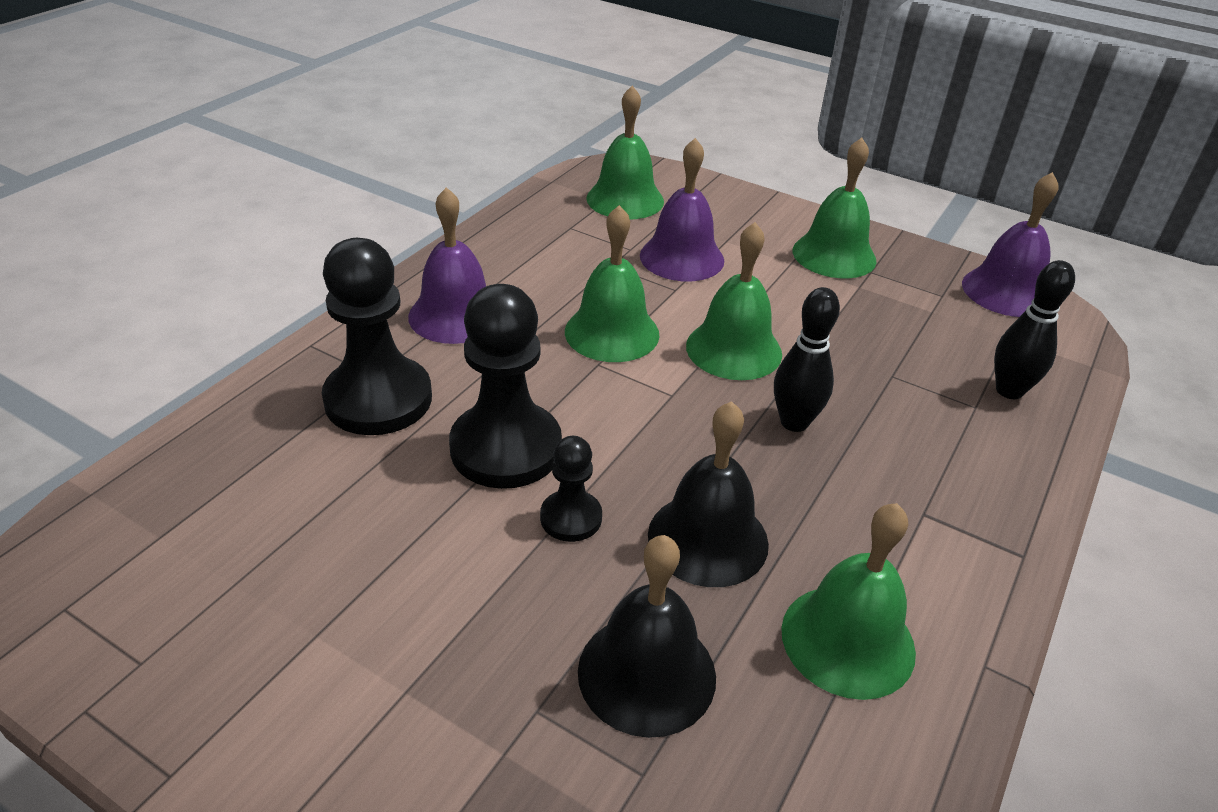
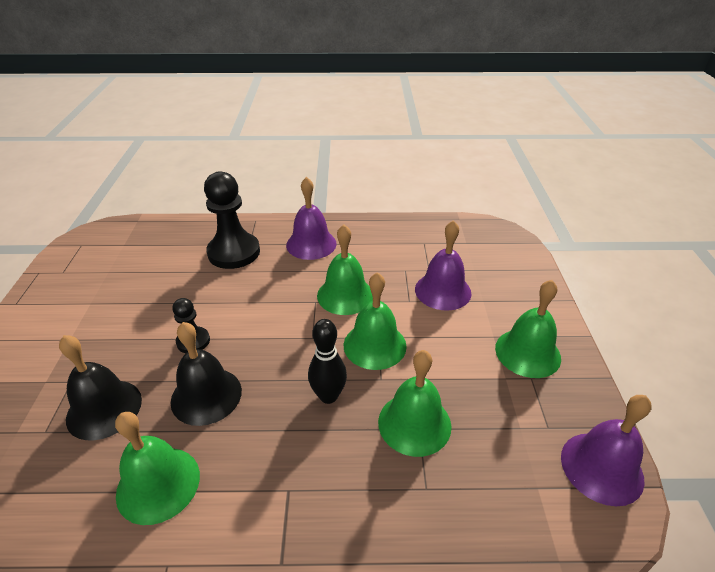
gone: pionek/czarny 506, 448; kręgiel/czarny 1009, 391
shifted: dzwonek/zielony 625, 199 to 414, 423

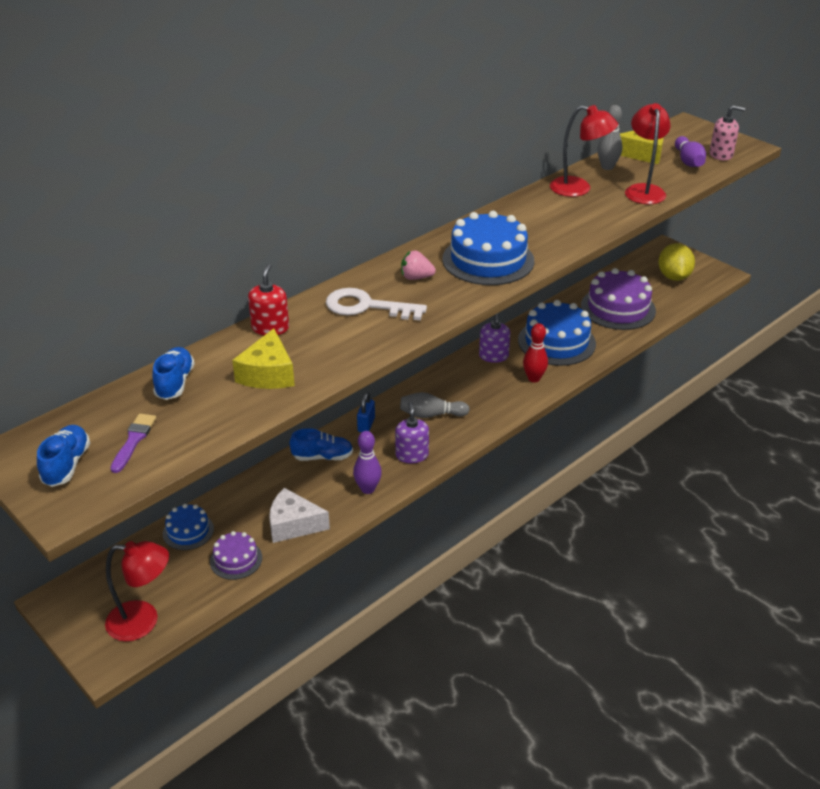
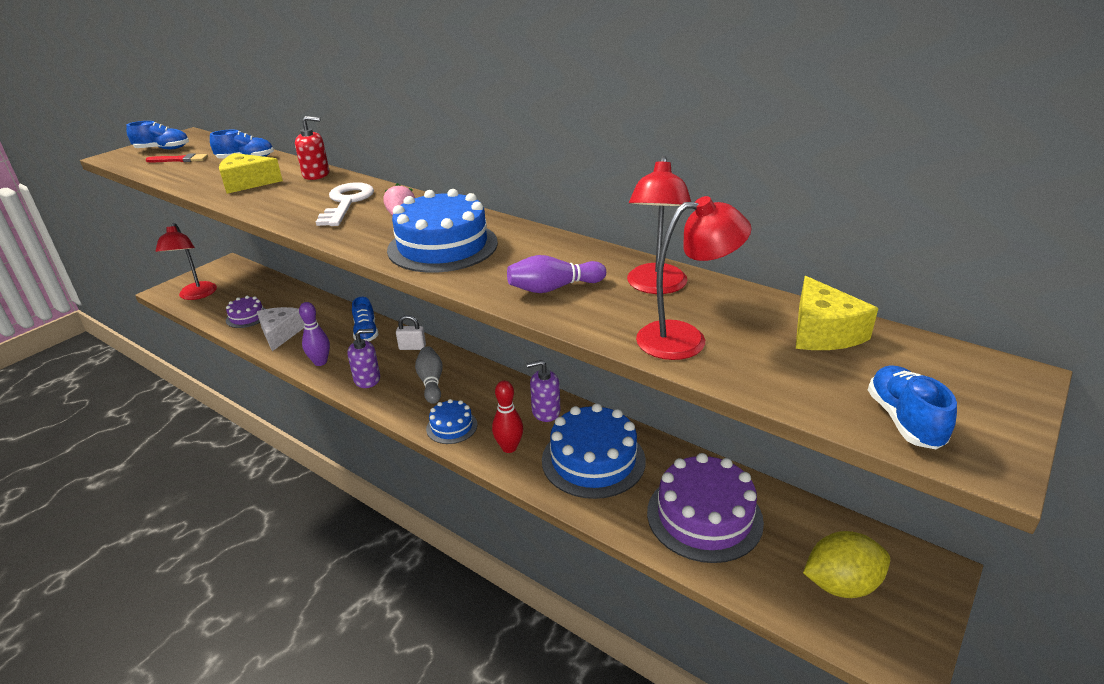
gone: kręgiel/szary 607, 167
shifted: tort/niebieski 188, 531 to 451, 427; kręgiel/fioletowy 688, 161 to 553, 288
swapped: dozownik mydła/różowy 721, 154 to but/niebieski 904, 420
repainted: pędzel/fioletowy 133, 440 to pędzel/czerwony 180, 160; kłódka/niebieski 366, 425 to kłódka/biały 412, 347

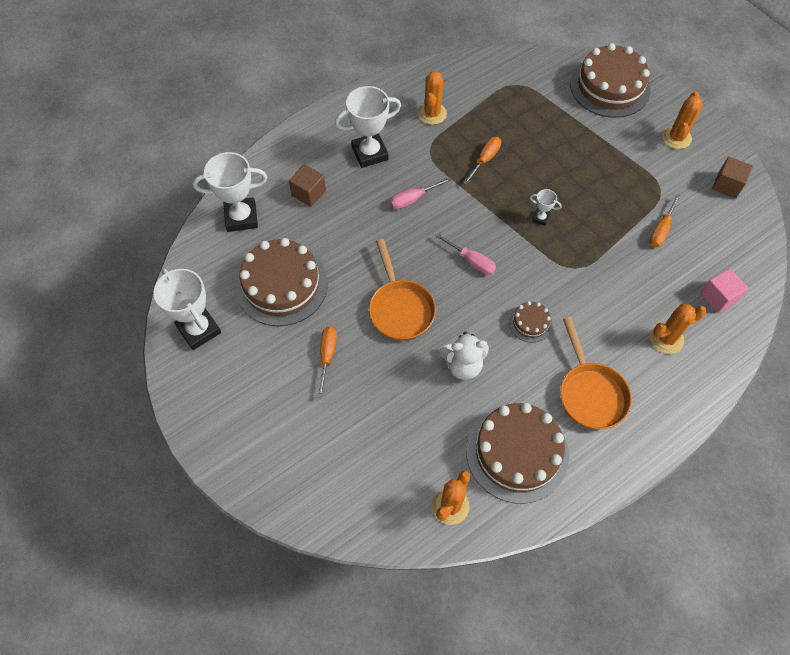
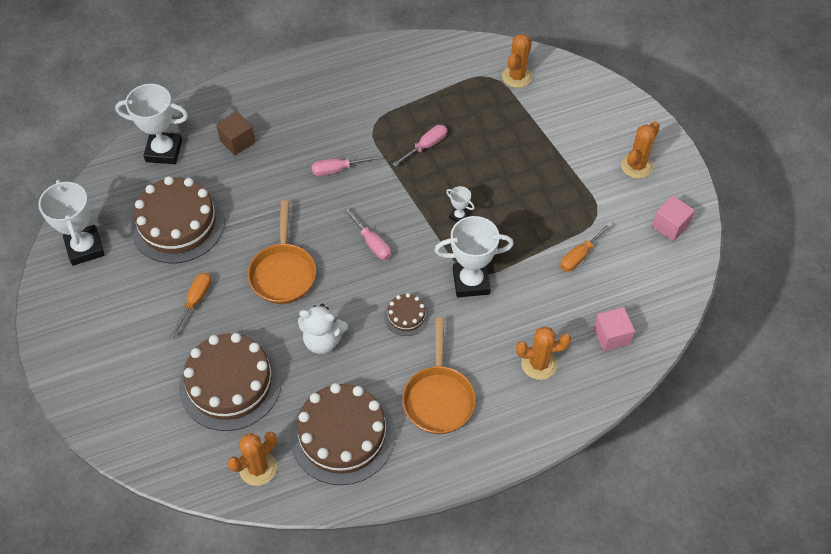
shifted: puchar/biały 370, 153 to 471, 282; kaktus/pomarańczowy 432, 114 to 517, 76; tort/brązowy 609, 87 to 230, 383
repainted: śrubokręt/pomarańczowy 485, 160 to śrubokręt/różowy 426, 146; sześcian/brązowy 727, 185 to sześcian/różowy 670, 226

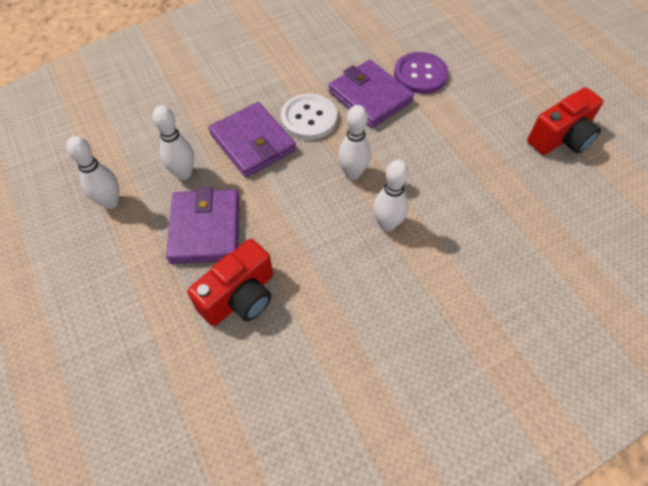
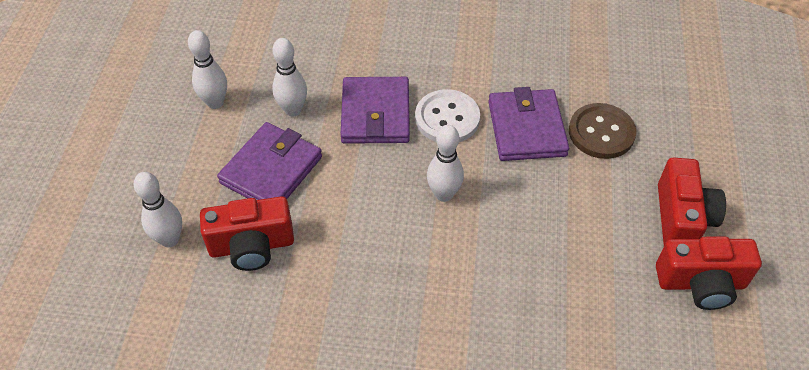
new: aparat fotograficzny/czerwony 681, 218
shifted: kręgiel/biały 387, 224 to 170, 239
repainted: guzik/fioletowy 420, 75 to guzik/brązowy 601, 132

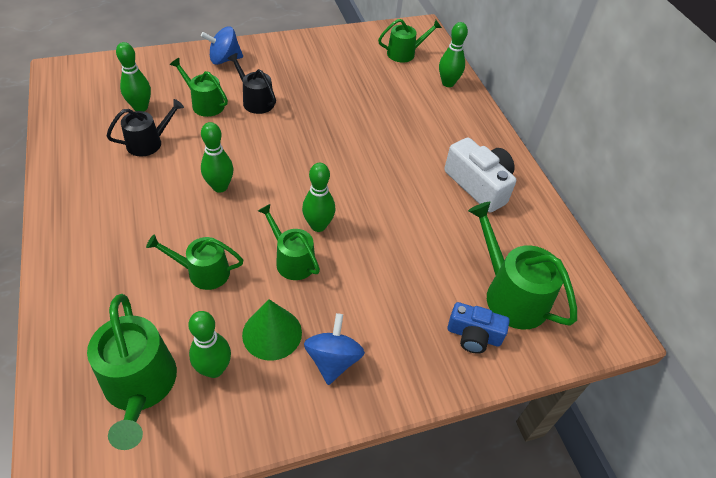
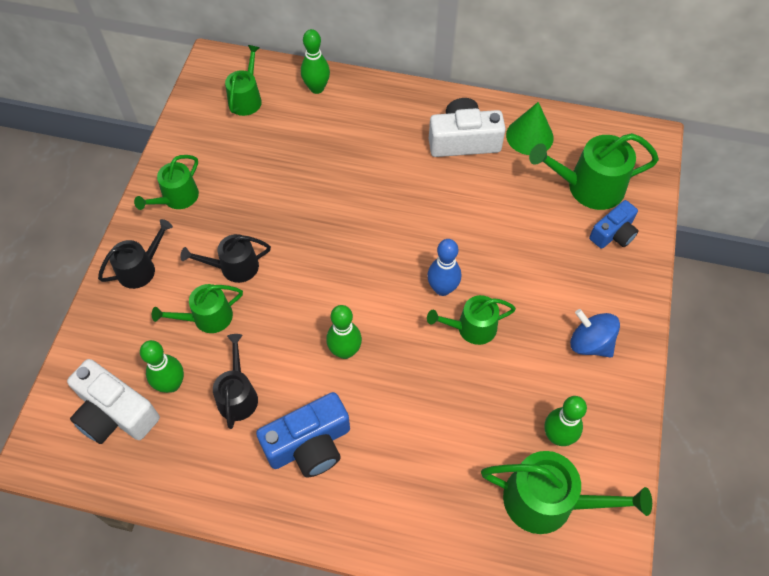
new: aparat fotograficzny/biały 115, 413; aparat fotograficzny/niebieski 309, 444
shifted: konewka/zielony 203, 272 to 177, 198; stożek/zielony 272, 333 to 529, 136
swapped: bączek/niebieski 224, 59 to konewka/czarny 140, 268
repainted: kręgiel/zielony 318, 225 to kręgiel/niebieski 442, 288

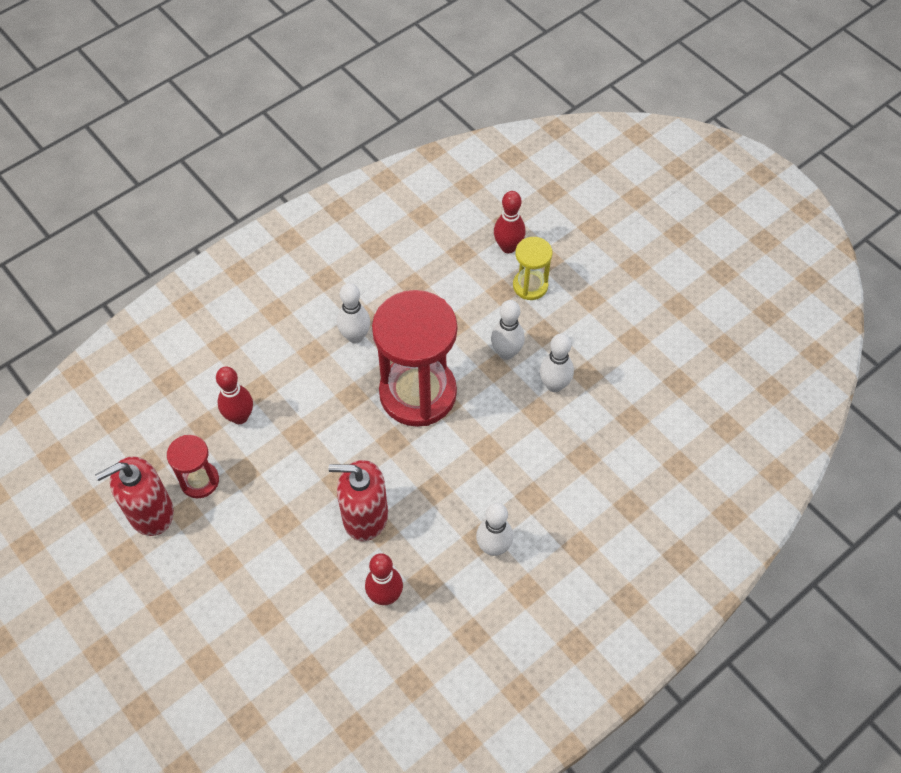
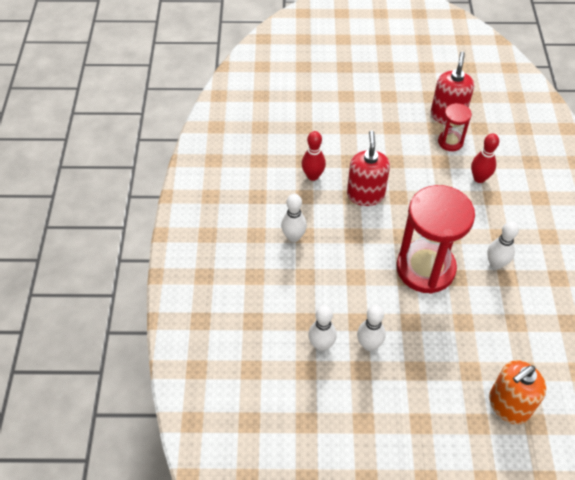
gone: klepsydra/żółty 530, 286
shifted: kręgiel/biały 506, 352 to 321, 345
swapped: kręgiel/czerwony 508, 247 to dozownik mydła/pomarańczowy 508, 405
rotated: dozownik mydła/czerwony 365, 516 = 365, 194 45 degrees counterclockwise

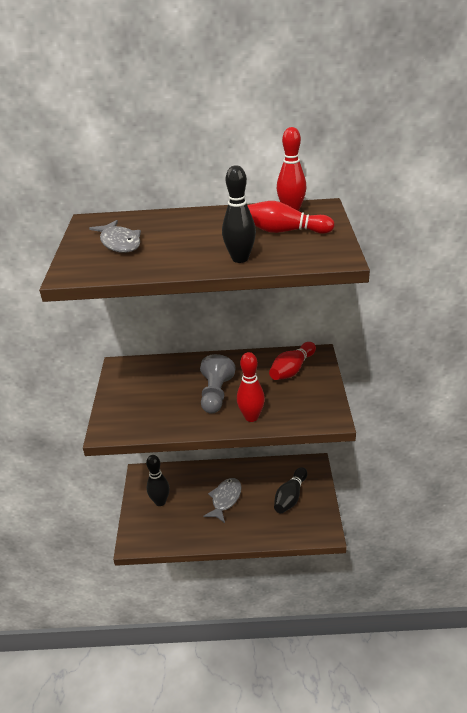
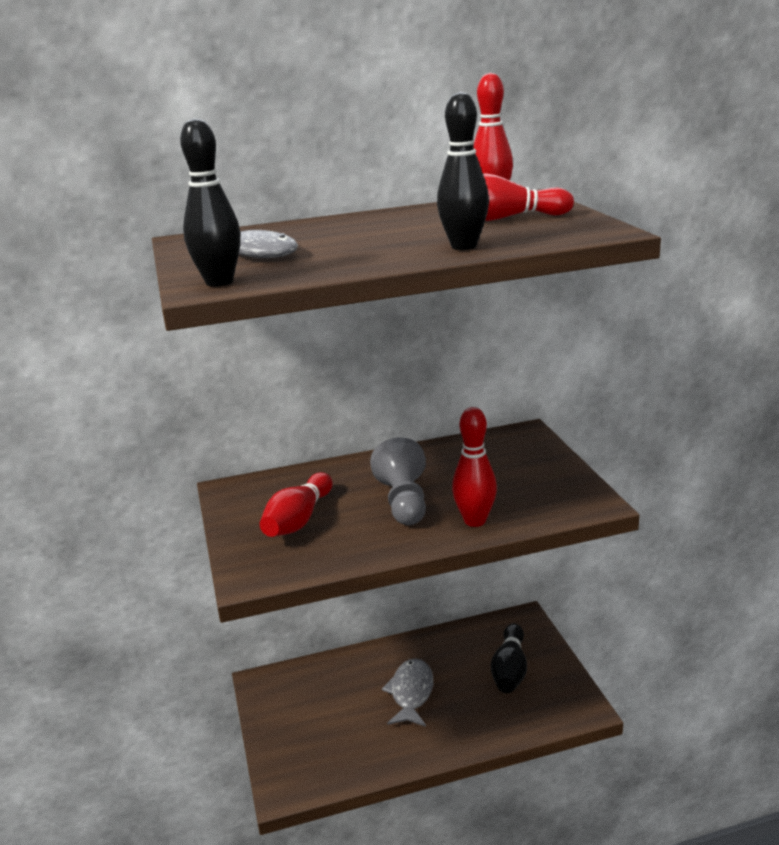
shifted: kręgiel/czarny 160, 502 to 219, 282; kręgiel/czerwony 292, 370 to 298, 520

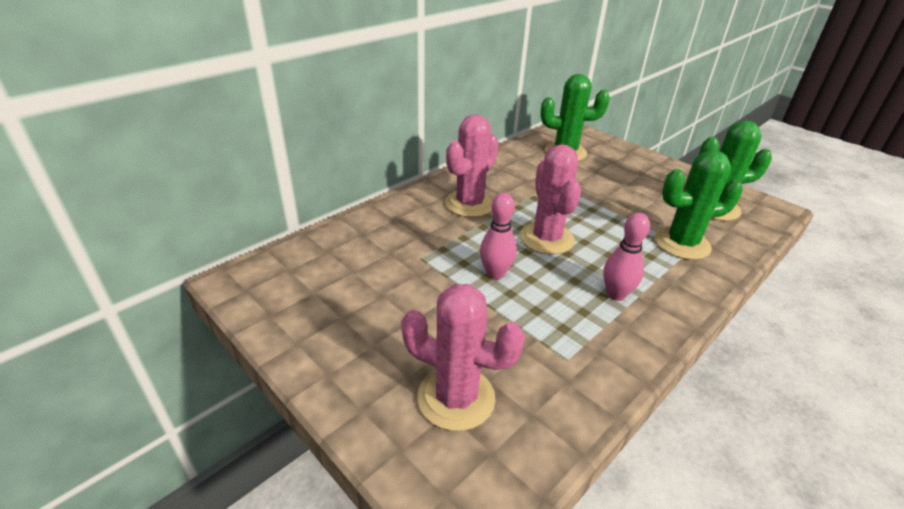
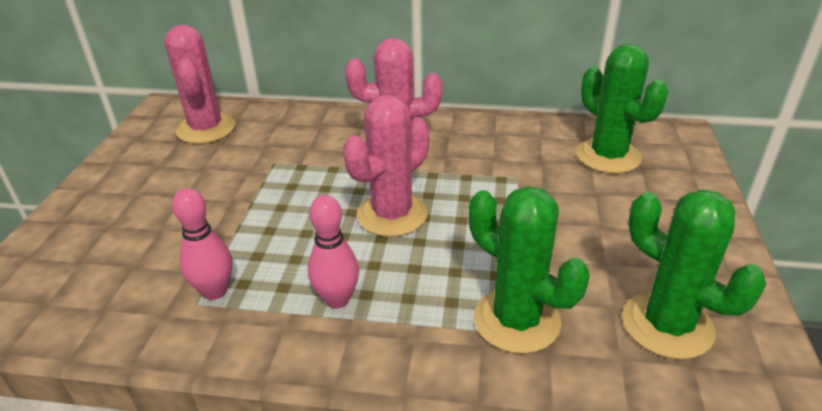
shifted: kaktus/różowy 456, 398 to 206, 129; kręgiel/różowy 495, 273 to 215, 291

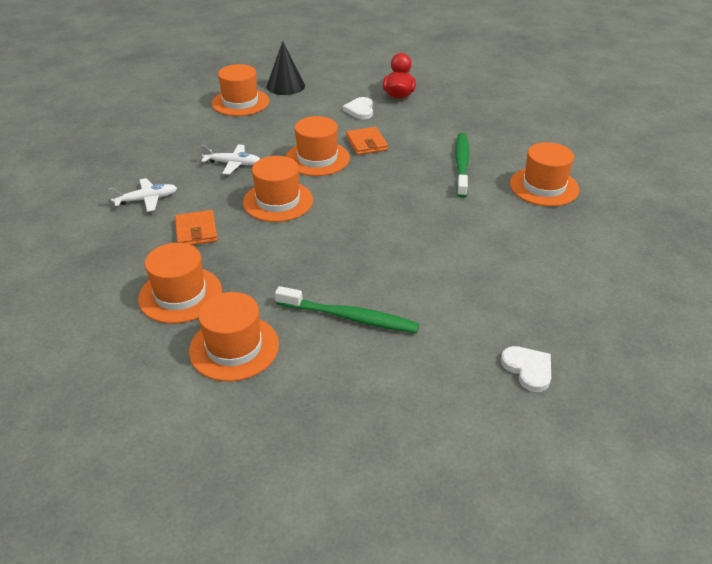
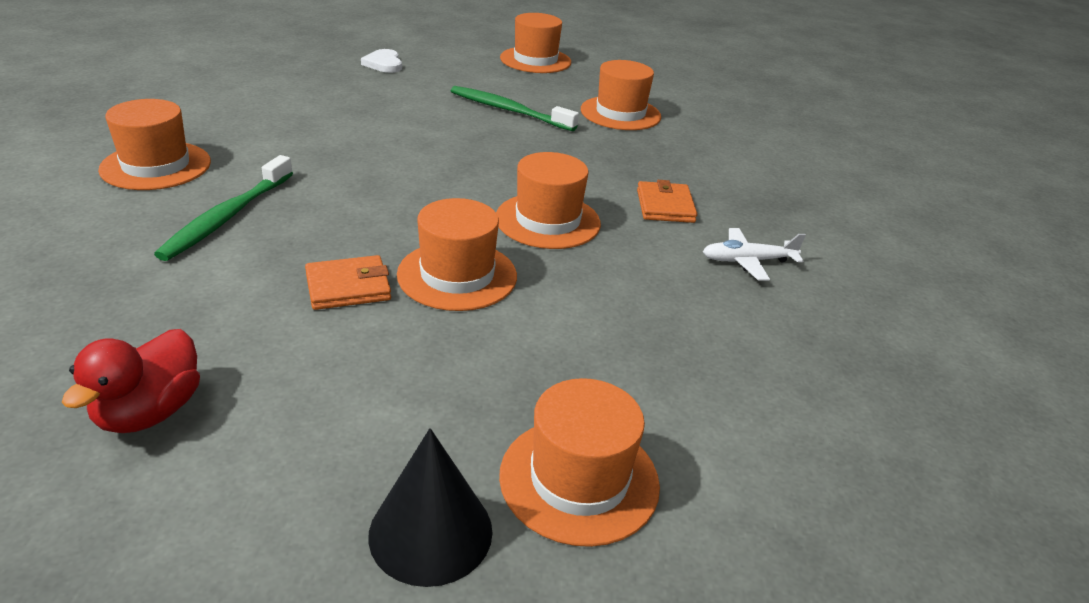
gone: samolot/biały 233, 164; serce/biały 360, 110
shifted: kapelusz/pomarańczowy 180, 295 to 535, 60
rotated: portfel/pomarańczowy 366, 143 = 348, 287 75 degrees clockwise

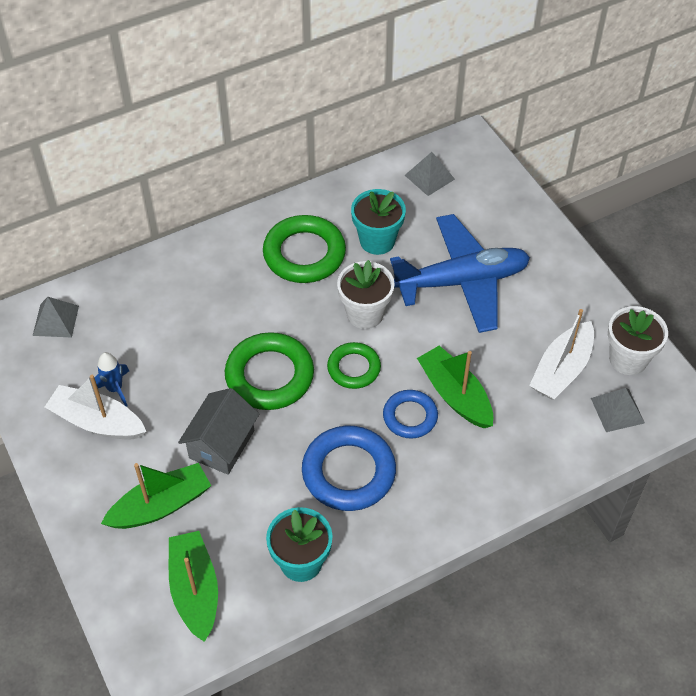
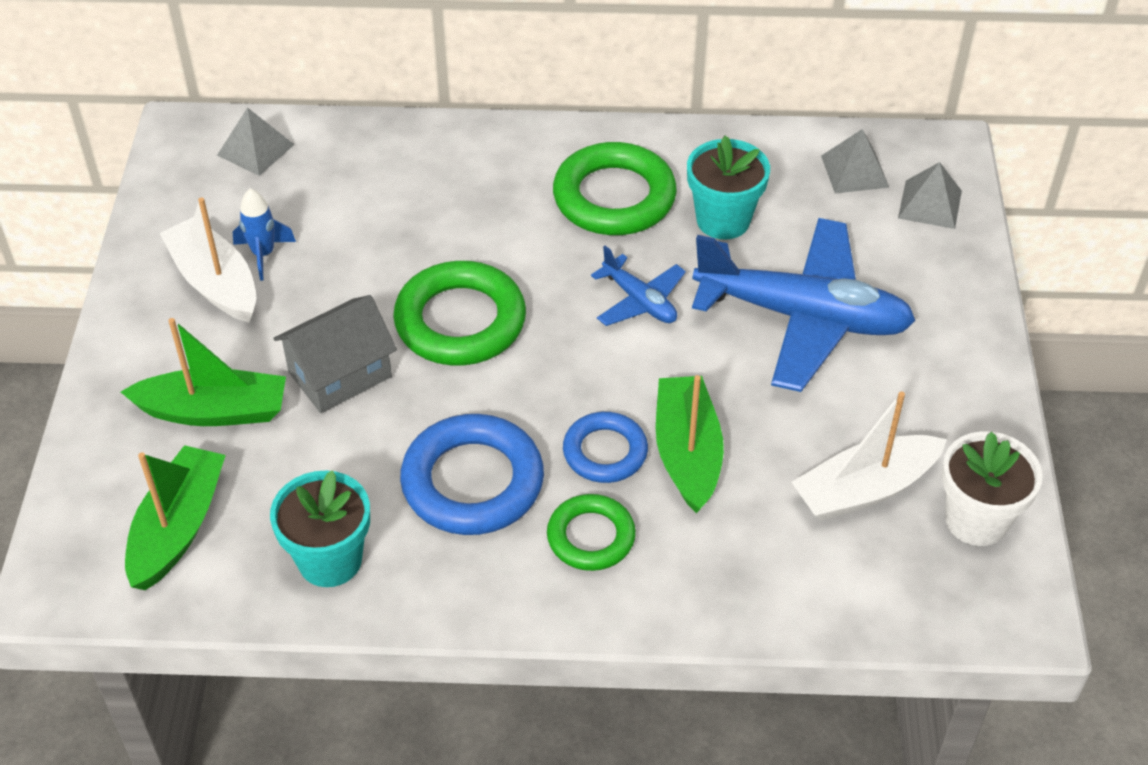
shifted: pierścień/zielony 354, 368 to 591, 537; piramida/szary 617, 410 to 930, 204
swapped: doniczka/biały 365, 314 to samolot/niebieski 639, 301

